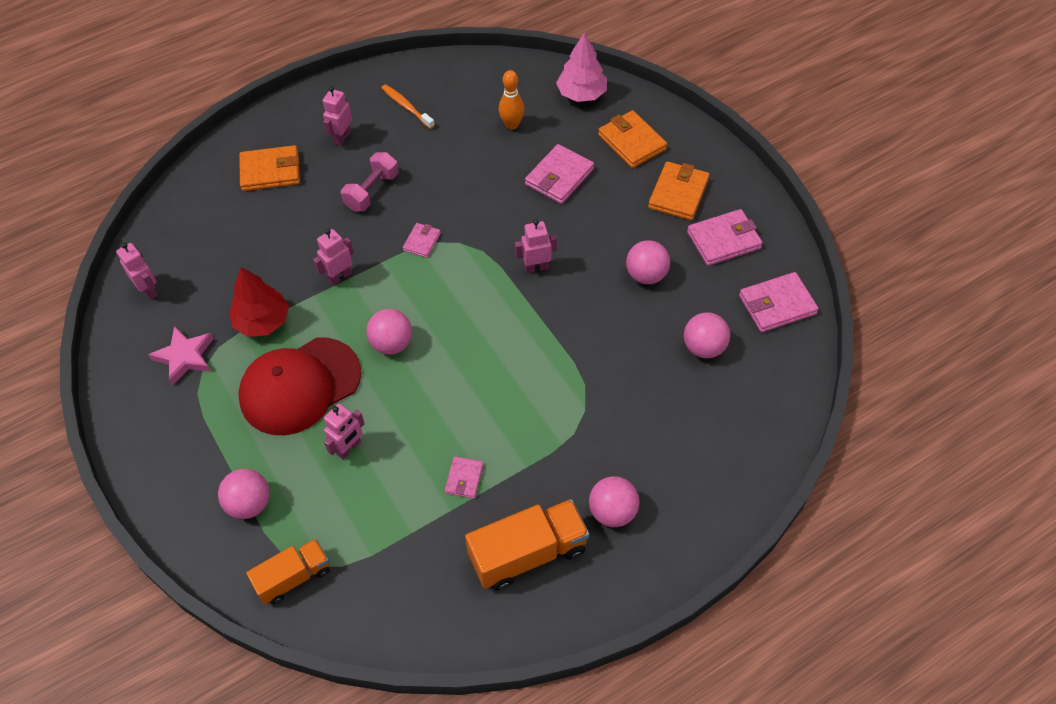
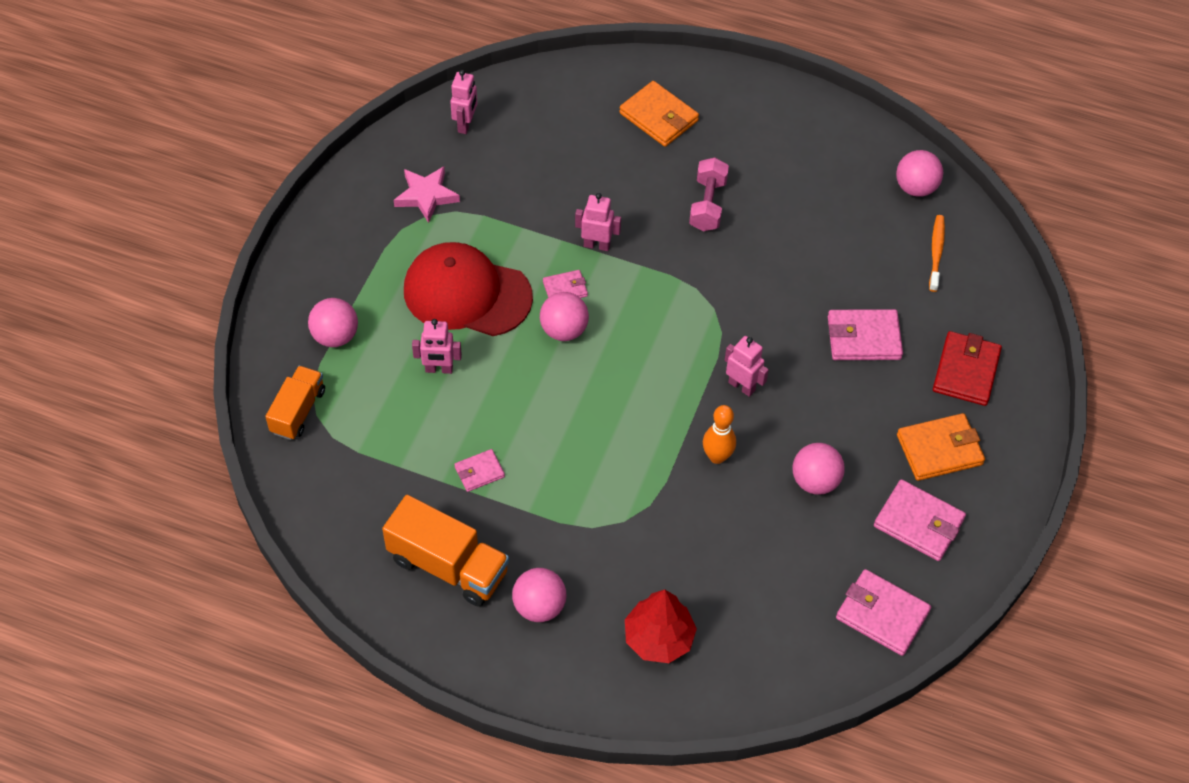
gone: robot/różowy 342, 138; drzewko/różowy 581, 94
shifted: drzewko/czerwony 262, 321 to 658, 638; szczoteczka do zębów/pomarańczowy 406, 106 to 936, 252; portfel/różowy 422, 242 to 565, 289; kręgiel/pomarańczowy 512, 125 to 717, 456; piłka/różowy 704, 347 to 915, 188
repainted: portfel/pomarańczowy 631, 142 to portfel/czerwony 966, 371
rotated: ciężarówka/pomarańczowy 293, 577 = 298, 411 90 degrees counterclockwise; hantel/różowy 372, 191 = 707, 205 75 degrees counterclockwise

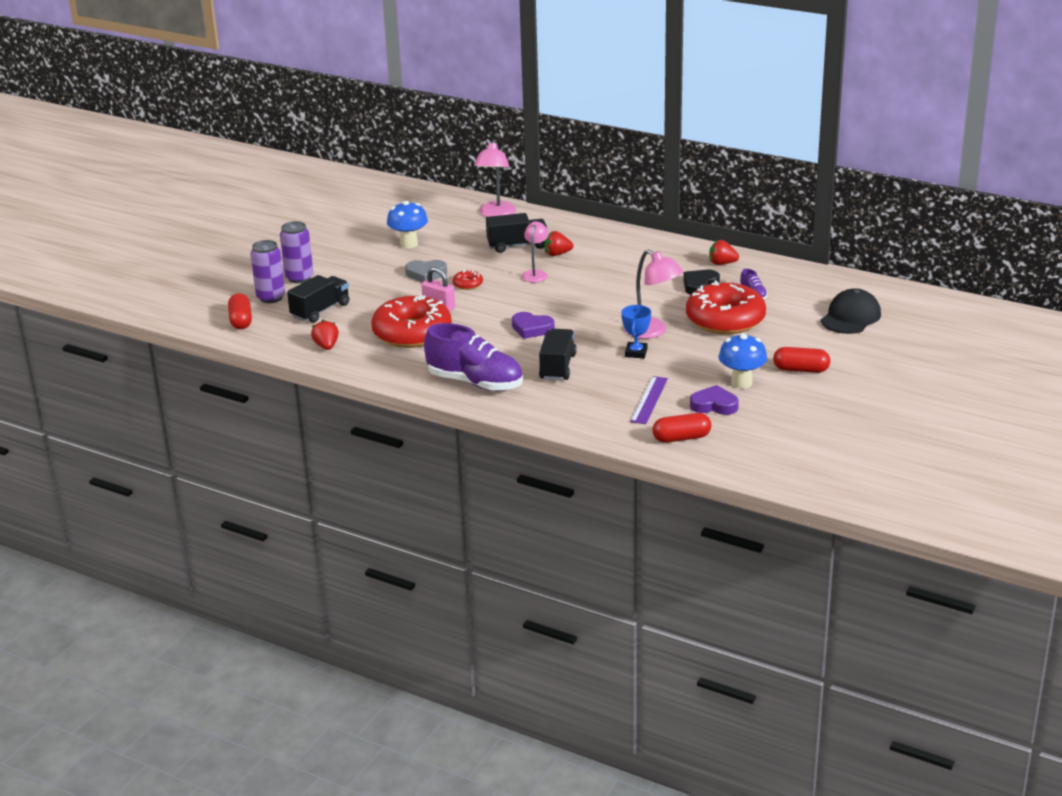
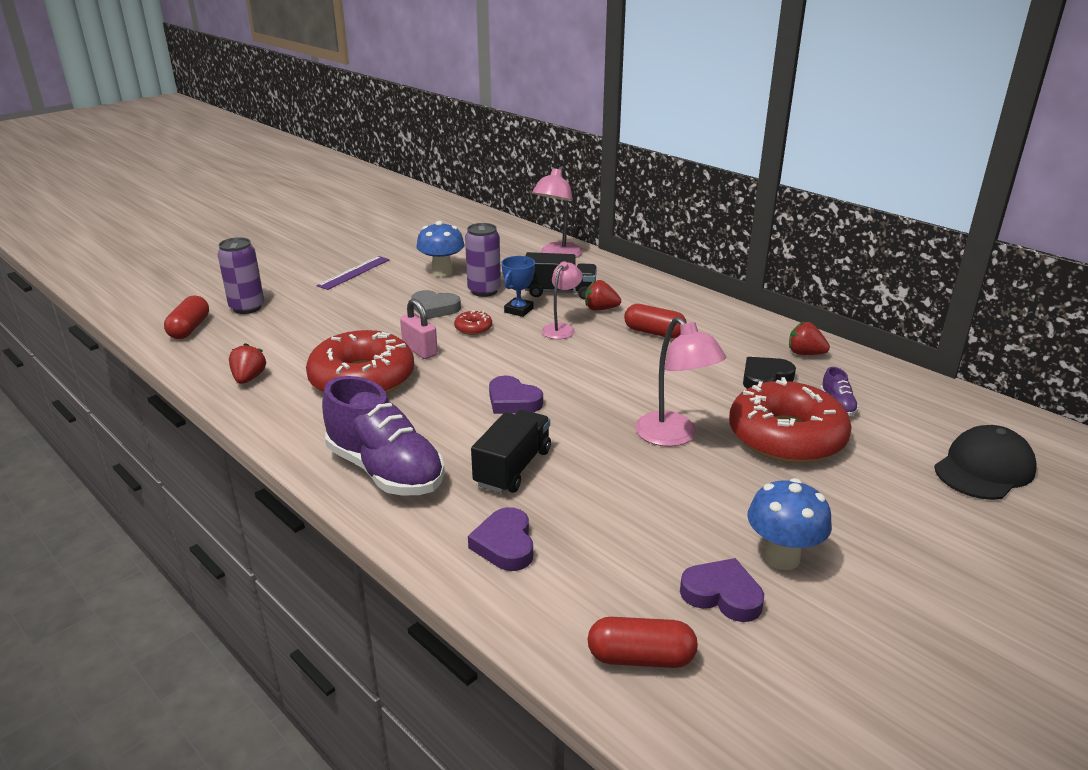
gone: ciężarówka/czarny 320, 311
new: serce/fioletowy 505, 544
shifted: puszka/fioletowy 299, 278 to 484, 291; puchar/niebieski 636, 353 to 518, 310; linijka/fioletowy 649, 400 to 354, 272; kapsułka/czerwony 801, 370 to 654, 333

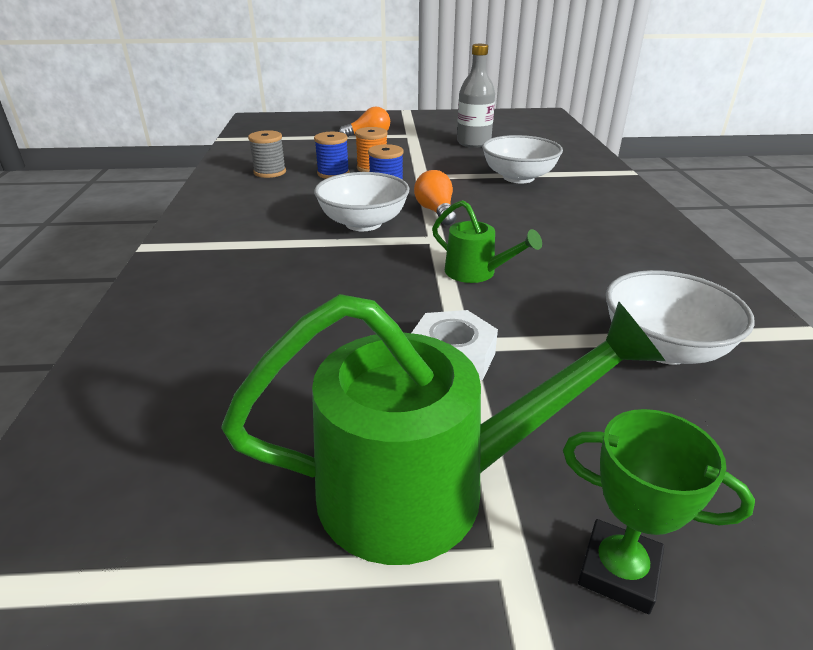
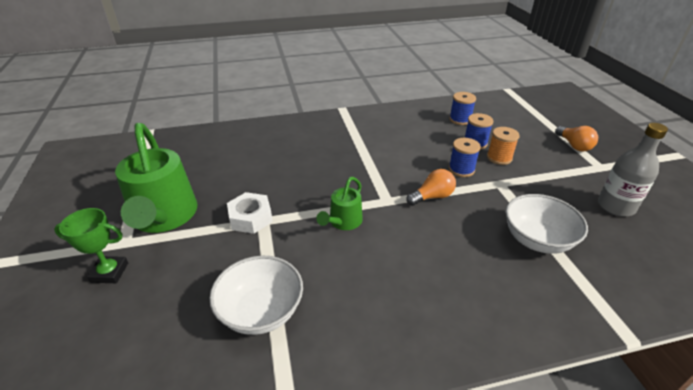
gone: miska/biały 363, 223
repainted: szpulka/szary 270, 172 to szpulka/niebieski 460, 119
rotated: puchar/zielony 618, 571 = 109, 272 75 degrees clockwise

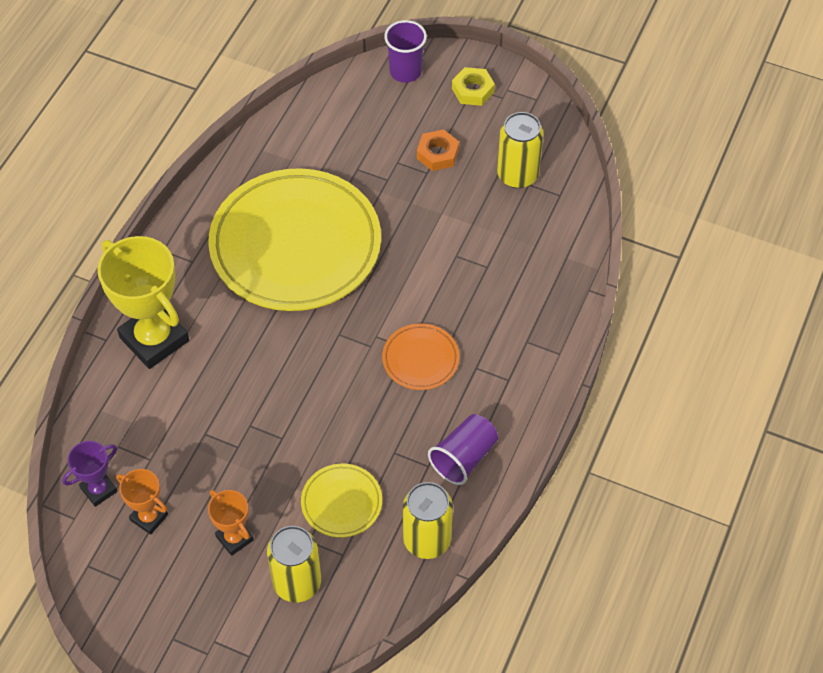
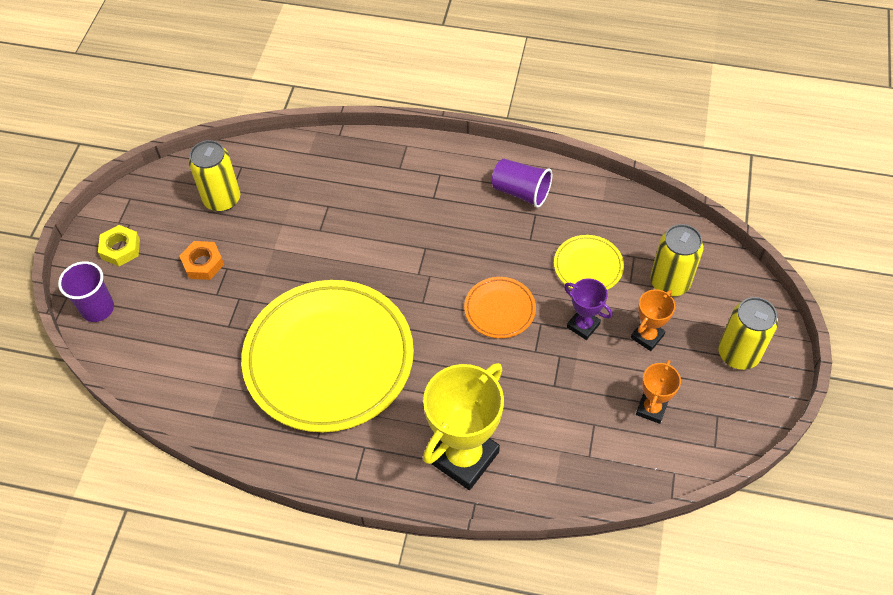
shifted: puchar/fioletowy 99, 490 to 583, 325; talerz/pomarańczowy 420, 359 to 499, 309; puszka/żółty 427, 540 to 738, 354

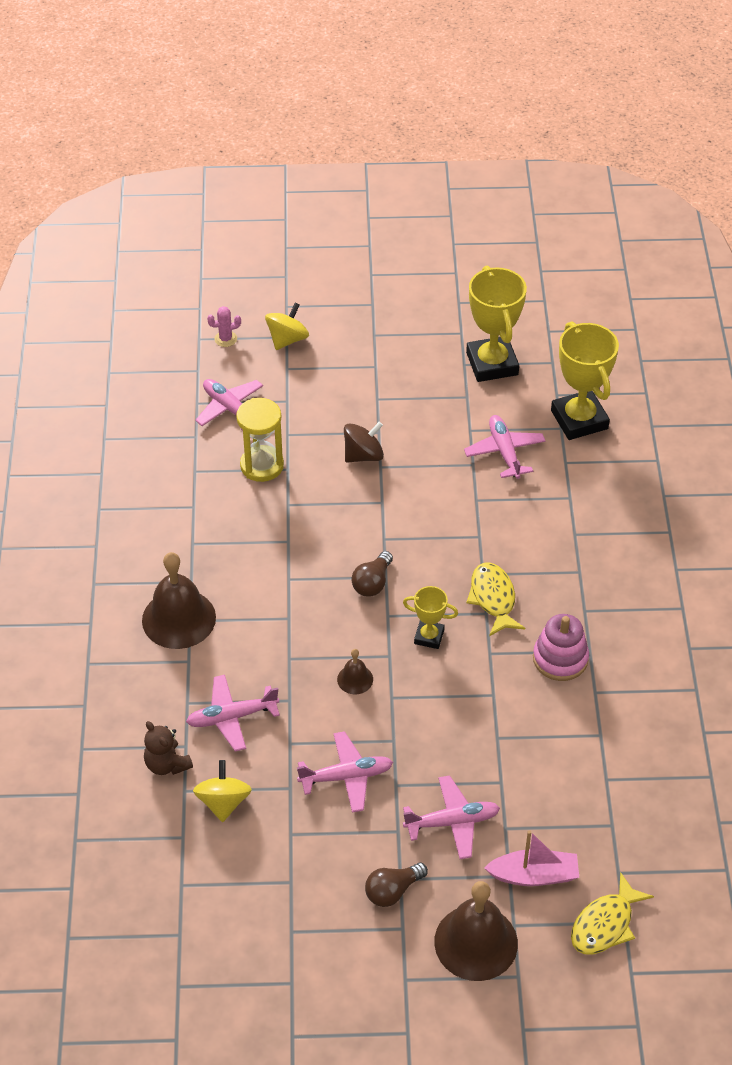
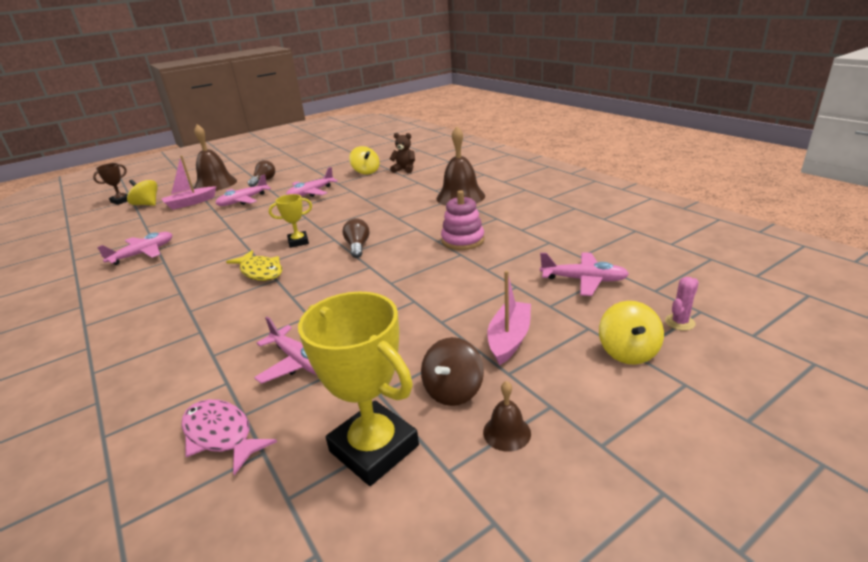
gone: klepsydra/żółty 262, 465
new: puchar/brązowy 121, 201; łódka/różowy 509, 339
shifted: samolot/różowy 232, 717 to 143, 254; dzwonek/brązowy 355, 679 to 507, 432; bączek/brązowy 363, 455 to 453, 391; zabawka nakładanka/różowy 560, 659 to 463, 240
swapped: puchar/żółty 579, 419 to ryba/różowy 221, 435; ryba/żółty 605, 924 to bączek/żółty 147, 204

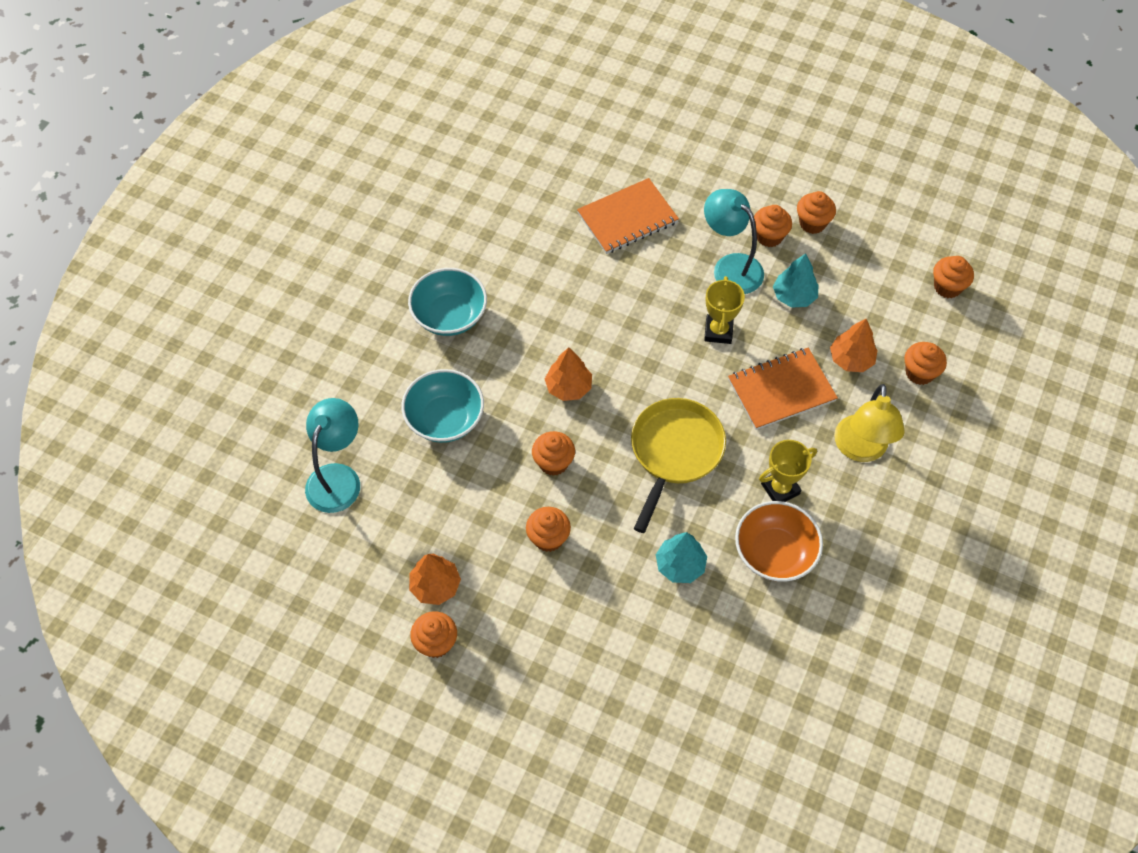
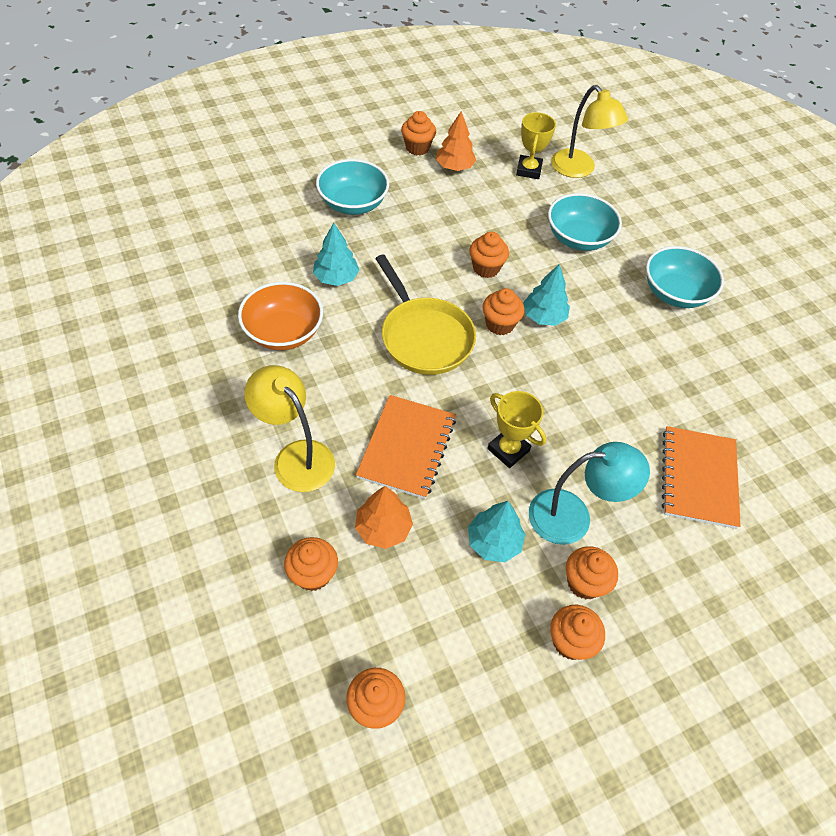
new: miska/turkusowy 353, 203
shifted: muffinka/pomarańczowy 548, 538 to 499, 324; puchar/żółty 780, 489 to 528, 170
repainted: lampka/turkusowy 338, 477 to lampka/żółty 578, 170; drzewko/pomarańczowy 568, 387 to drzewko/turkusowy 544, 316

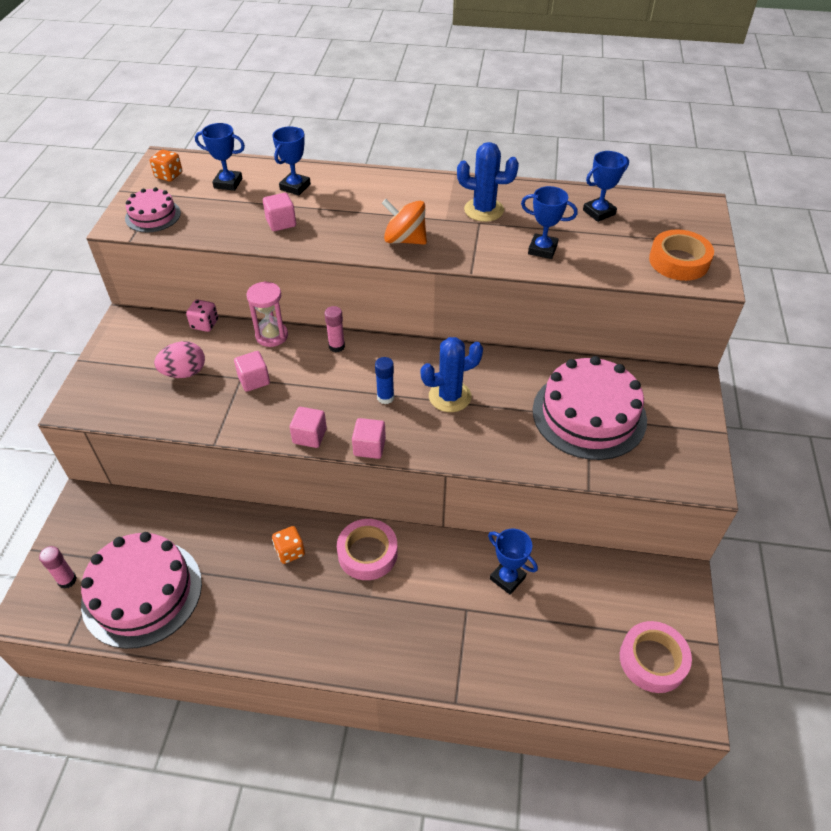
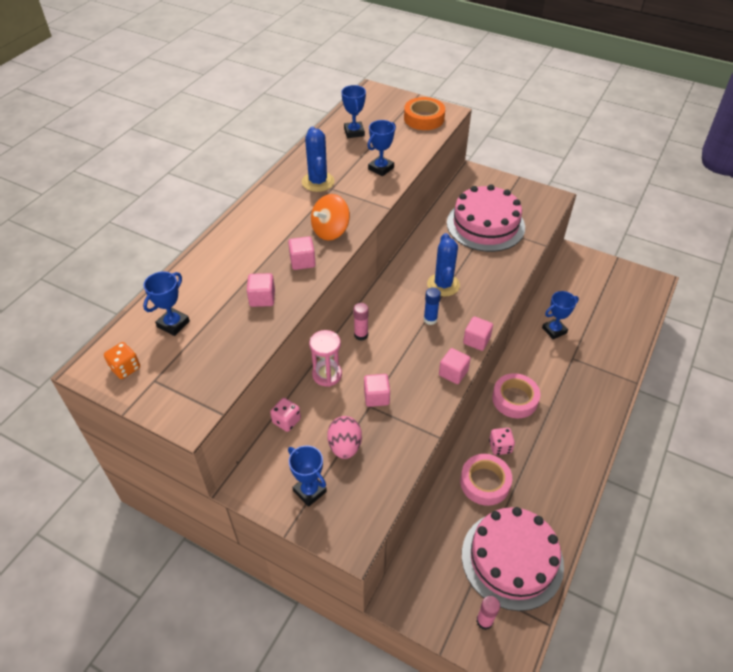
gone: tort/różowy 153, 215
new: sześcian/różowy 302, 261
shifted: puchar/niebieski 295, 187 to 309, 491; taśma klejąca/różowy 652, 660 to 485, 482
repainted: kostka do gry/pomarańczowy 290, 551 to kostka do gry/różowy 500, 447
rotated: kaktus/niebieski 484, 210 = 318, 182 45 degrees counterclockwise

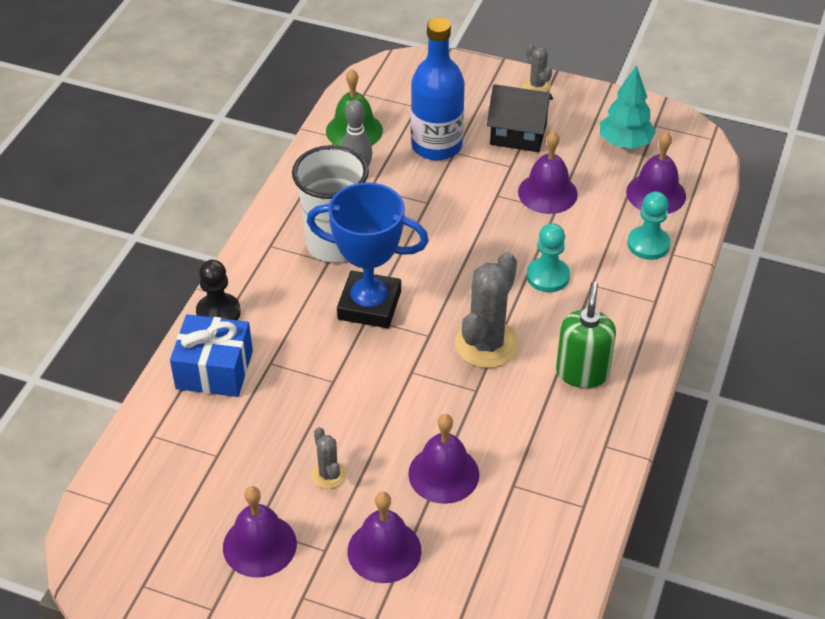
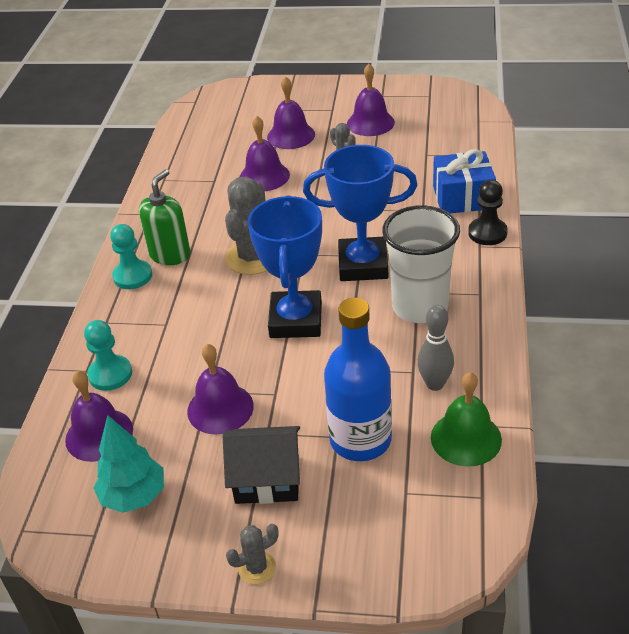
new: puchar/niebieski 296, 320
shifted: pionek/turkusowy 547, 276 to 132, 276
rotated: kaktus/szary 537, 85 = 257, 568 75 degrees counterclockwise; dozownik mydła/zielony 582, 372 = 170, 254 150 degrees counterclockwise

